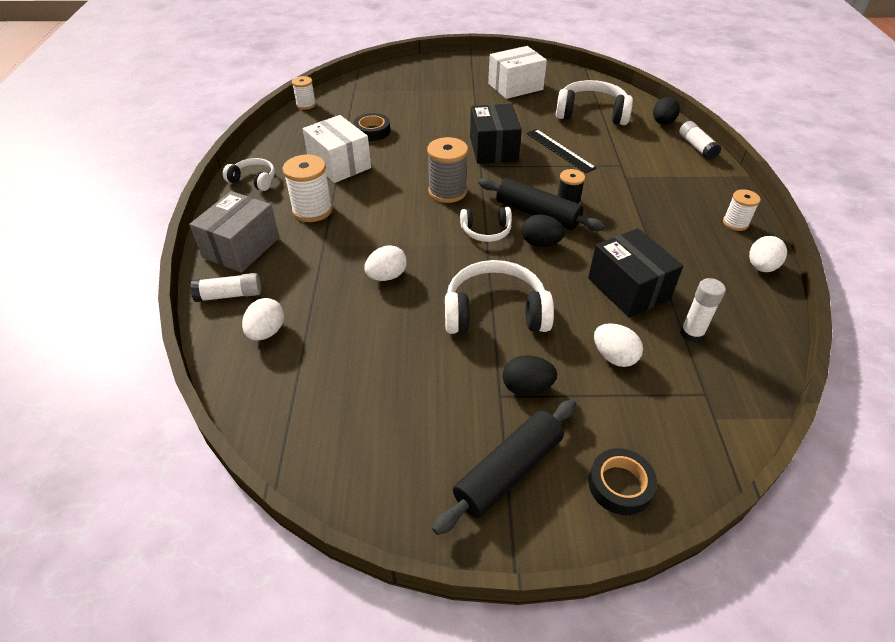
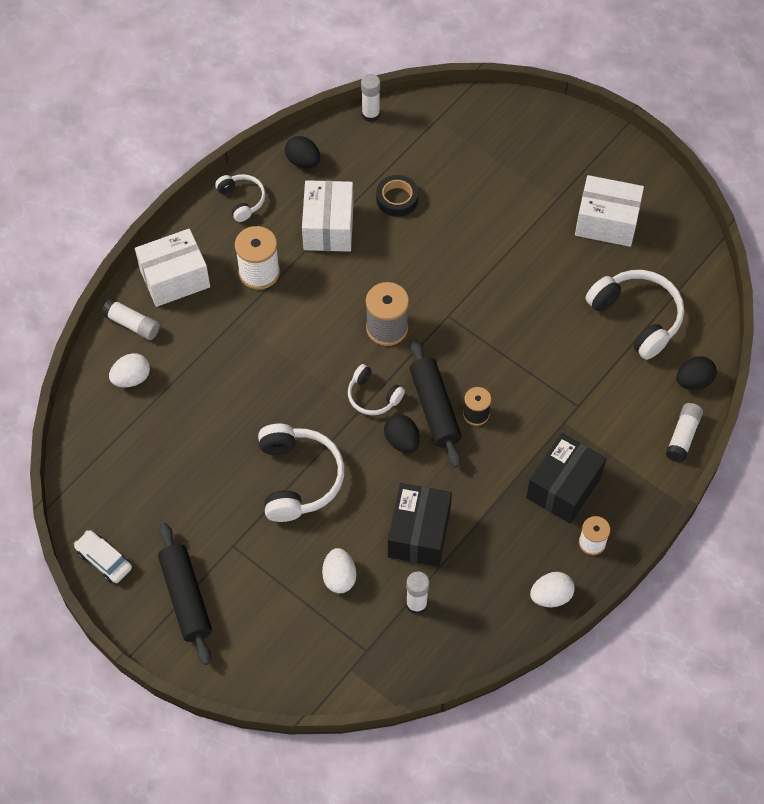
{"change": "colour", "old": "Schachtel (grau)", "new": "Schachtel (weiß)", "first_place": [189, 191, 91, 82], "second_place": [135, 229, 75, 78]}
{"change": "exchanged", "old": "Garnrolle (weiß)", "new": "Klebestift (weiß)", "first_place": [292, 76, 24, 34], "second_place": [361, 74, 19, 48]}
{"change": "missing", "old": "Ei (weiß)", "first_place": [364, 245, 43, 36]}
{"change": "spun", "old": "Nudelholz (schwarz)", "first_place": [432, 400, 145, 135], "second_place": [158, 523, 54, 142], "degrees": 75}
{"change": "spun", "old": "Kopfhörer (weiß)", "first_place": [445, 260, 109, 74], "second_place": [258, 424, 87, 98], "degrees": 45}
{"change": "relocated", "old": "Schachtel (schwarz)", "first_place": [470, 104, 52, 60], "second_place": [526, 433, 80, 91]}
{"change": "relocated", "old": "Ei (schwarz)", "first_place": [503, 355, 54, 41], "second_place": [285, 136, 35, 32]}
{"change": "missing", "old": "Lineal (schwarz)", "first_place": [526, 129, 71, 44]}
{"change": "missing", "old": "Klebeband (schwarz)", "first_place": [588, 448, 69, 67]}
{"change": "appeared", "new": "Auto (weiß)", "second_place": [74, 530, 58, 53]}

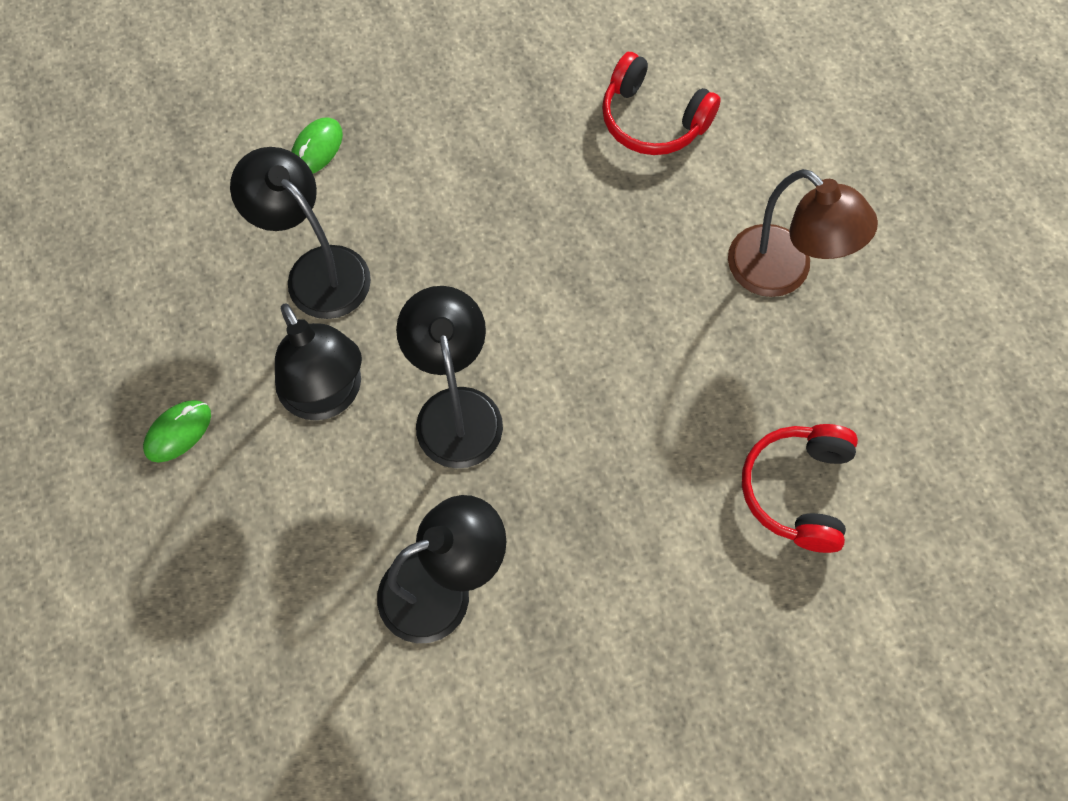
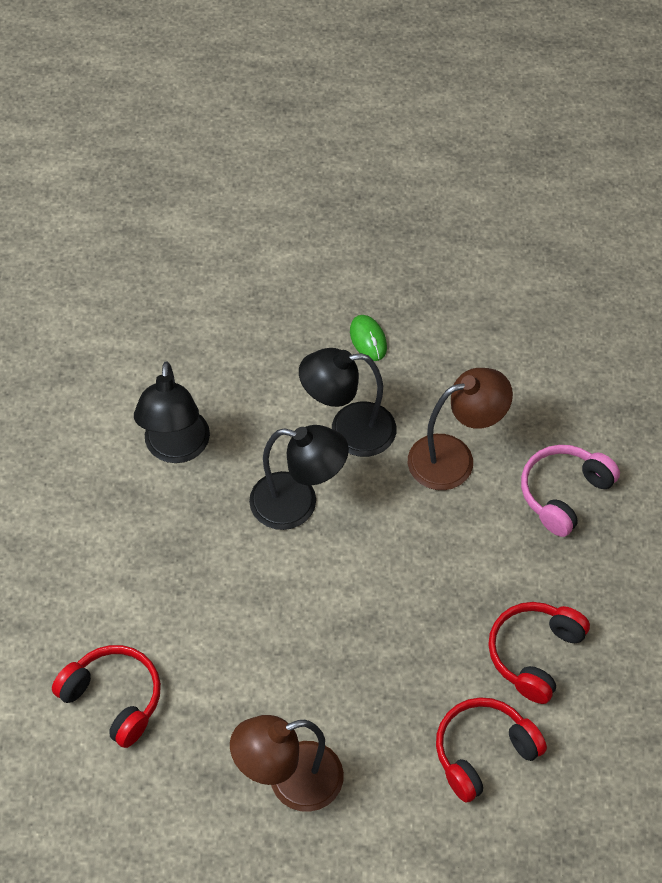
{"change": "colour", "old": "Lampe (schwarz)", "new": "Lampe (braun)", "first_place": [230, 147, 141, 172], "second_place": [408, 368, 105, 122]}
{"change": "exchanged", "old": "Computermaus (grün)", "new": "Kopfhörer (rosa)", "first_place": [291, 117, 52, 56], "second_place": [521, 445, 99, 92]}
{"change": "appeared", "new": "Kopfhörer (rot)", "second_place": [488, 602, 102, 102]}

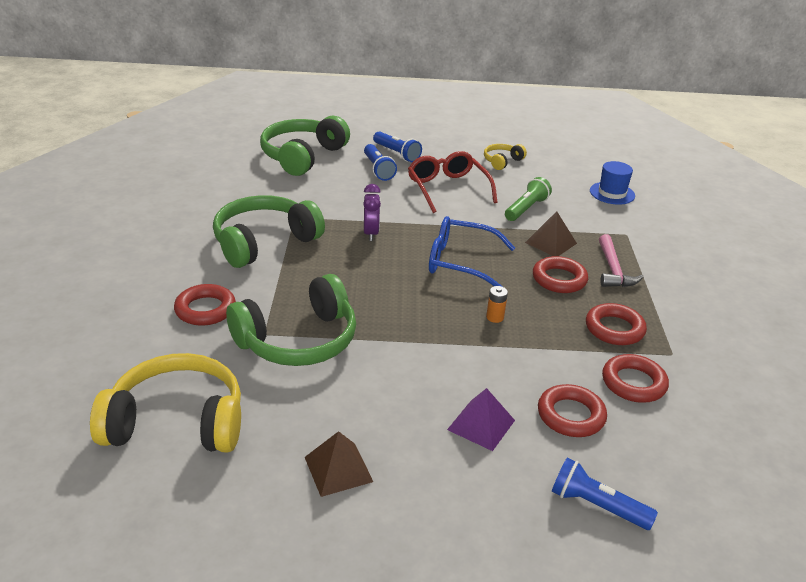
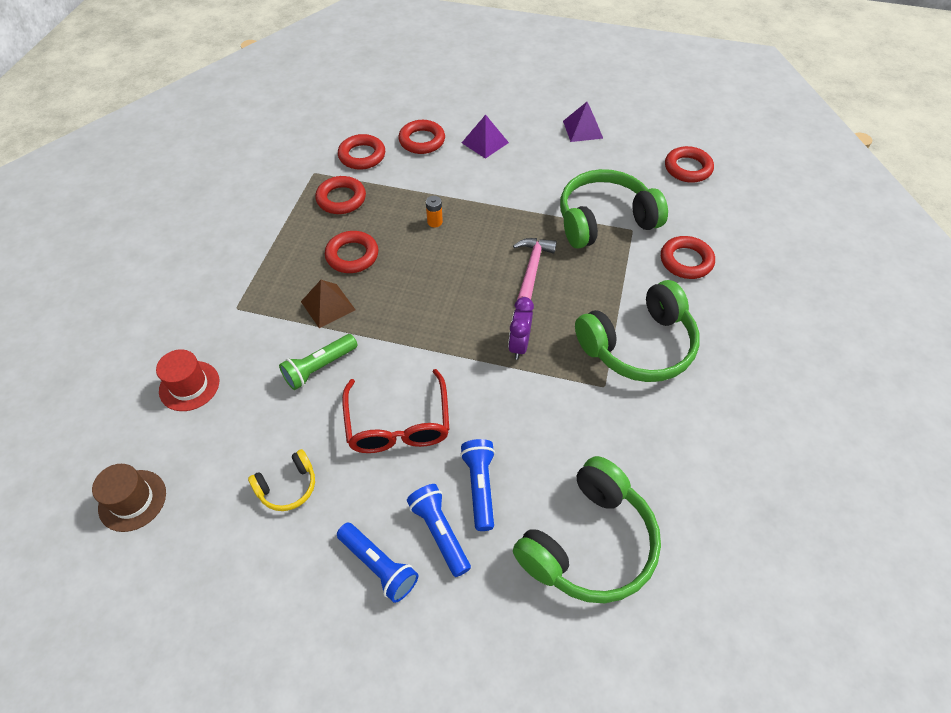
{"change": "exchanged", "old": "Kopfhörer (gelb)", "new": "Ring (rot)", "first_place": [90, 353, 151, 100], "second_place": [665, 146, 49, 37]}
{"change": "colour", "old": "Pyramide (braun)", "new": "Pyramide (lila)", "first_place": [305, 431, 68, 66], "second_place": [563, 102, 40, 40]}
{"change": "missing", "old": "Brille (blau)", "first_place": [429, 216, 86, 71]}
{"change": "relocated", "old": "Taschenlampe (blau)", "first_place": [552, 458, 106, 72], "second_place": [337, 523, 81, 80]}
{"change": "colour", "old": "Hut (blau)", "new": "Hut (rot)", "first_place": [590, 161, 45, 44], "second_place": [156, 349, 63, 62]}
{"change": "relocated", "old": "Hammer (rosa)", "first_place": [599, 234, 45, 53], "second_place": [513, 238, 44, 62]}
{"change": "appeared", "new": "Hut (braun)", "second_place": [92, 464, 74, 68]}

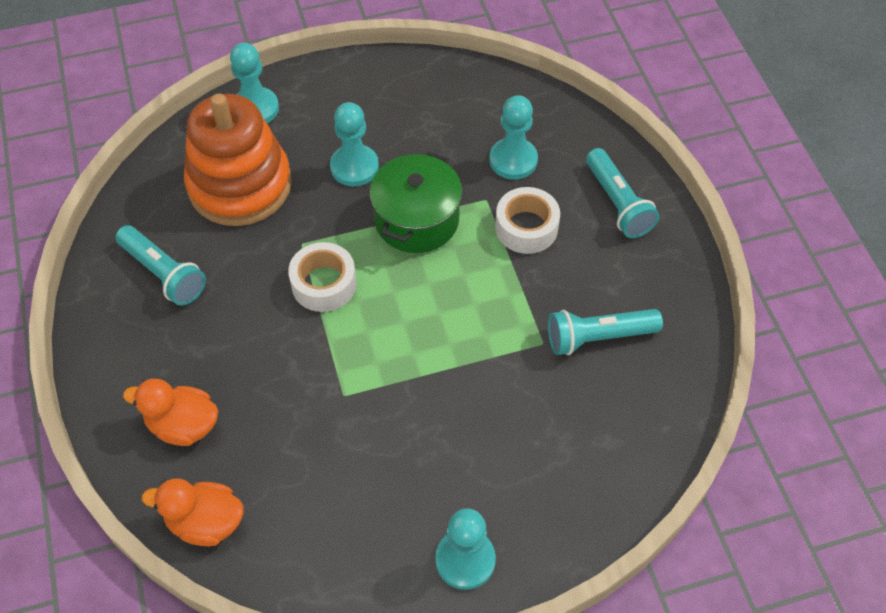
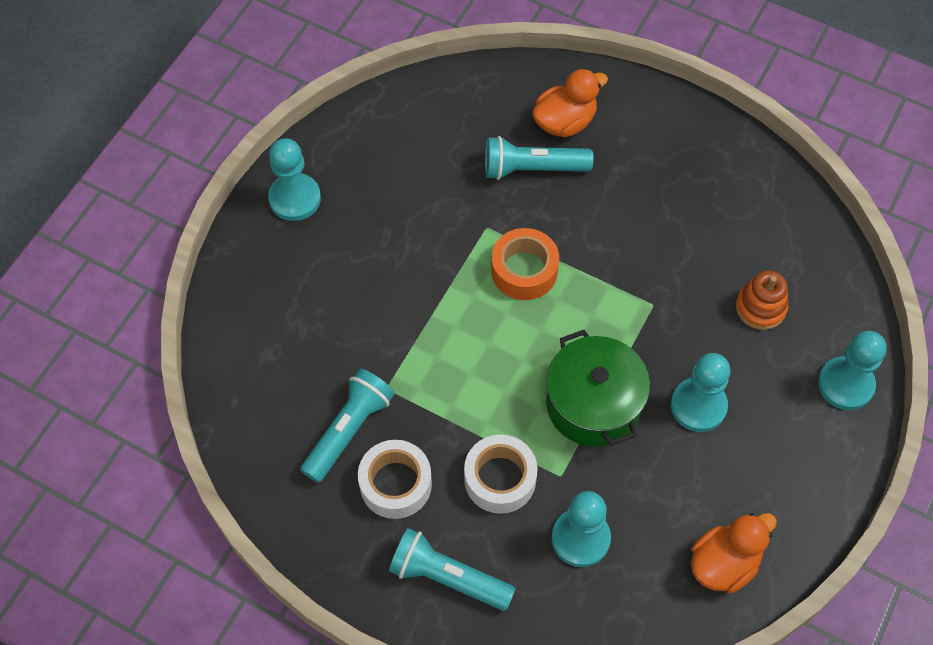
{"change": "relocated", "old": "Taschenlampe (türkis)", "first_place": [116, 225, 90, 81], "second_place": [485, 136, 109, 44]}
{"change": "relocated", "old": "Ente (orange)", "first_place": [142, 478, 101, 68], "second_place": [691, 513, 86, 80]}
{"change": "size", "old": "Stapelspielzeug (orange)", "first_place": [184, 93, 108, 133], "second_place": [736, 271, 53, 59], "factor": 0.44}
{"change": "relocated", "old": "Klebeband (weiß)", "first_place": [288, 242, 69, 70], "second_place": [358, 440, 74, 79]}
{"change": "appeared", "new": "Klebeband (orange)", "second_place": [491, 228, 68, 72]}

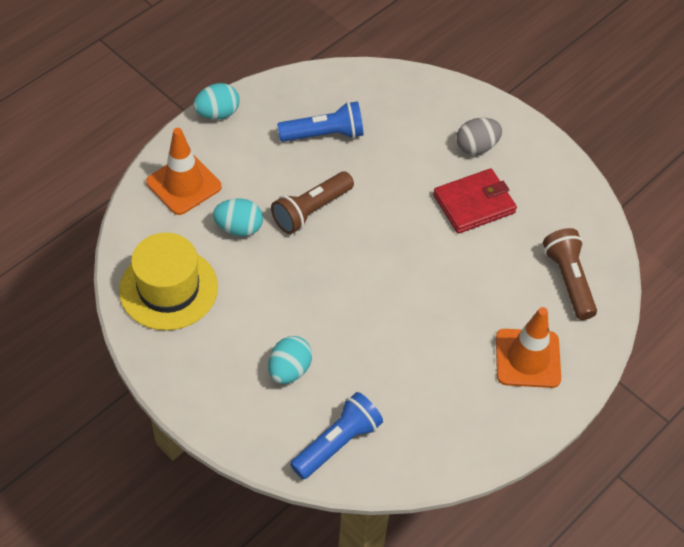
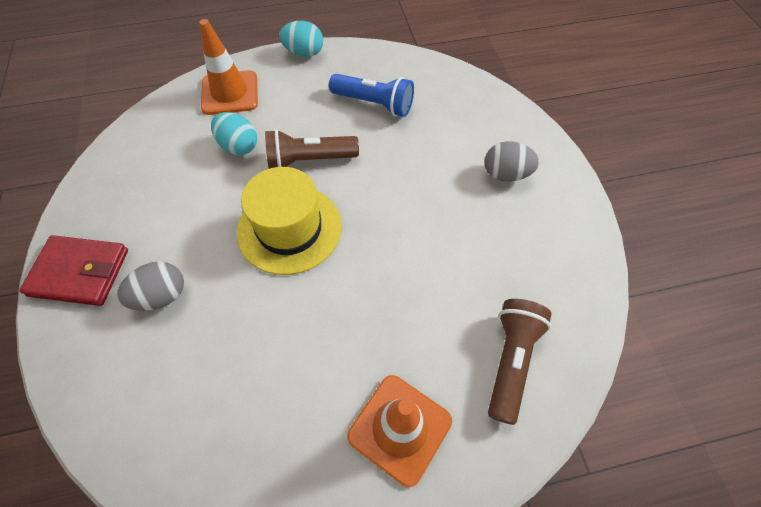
{"change": "relocated", "old": "Hut (gelb)", "first_place": [119, 233, 99, 97], "second_place": [237, 167, 105, 108]}
{"change": "colour", "old": "Ei (türkis)", "new": "Ei (grau)", "first_place": [268, 336, 44, 48], "second_place": [117, 262, 67, 49]}
{"change": "missing", "old": "Taschenlampe (blau)", "first_place": [290, 392, 93, 87]}
{"change": "relocated", "old": "Geldbörse (rot)", "first_place": [433, 169, 84, 65], "second_place": [19, 235, 109, 71]}

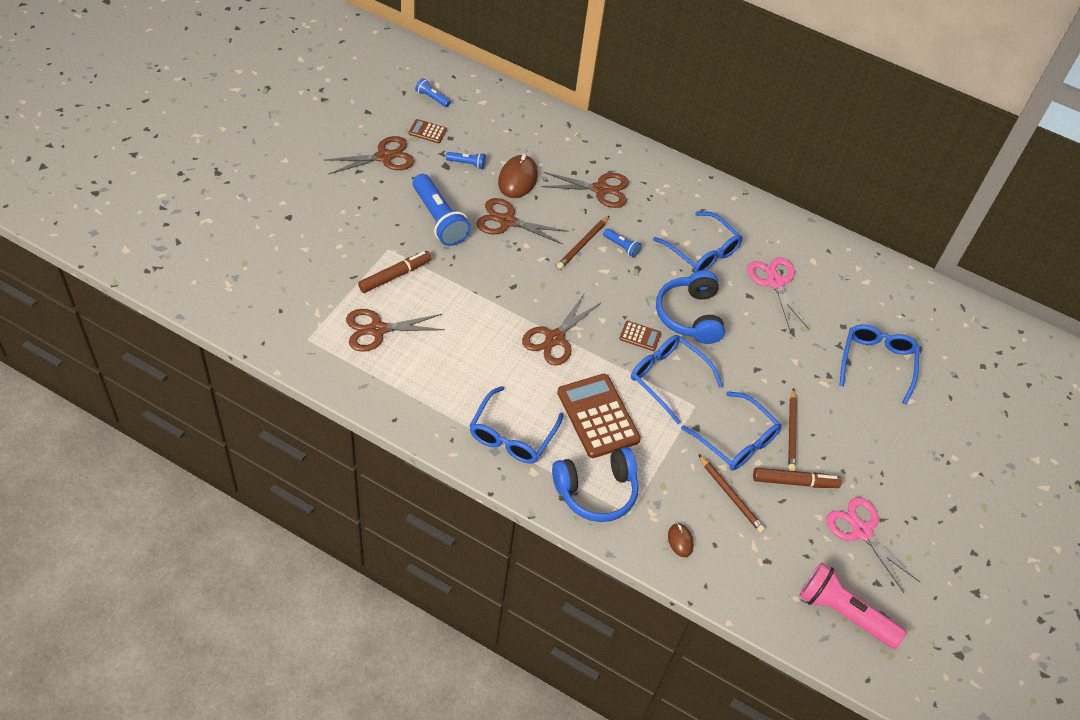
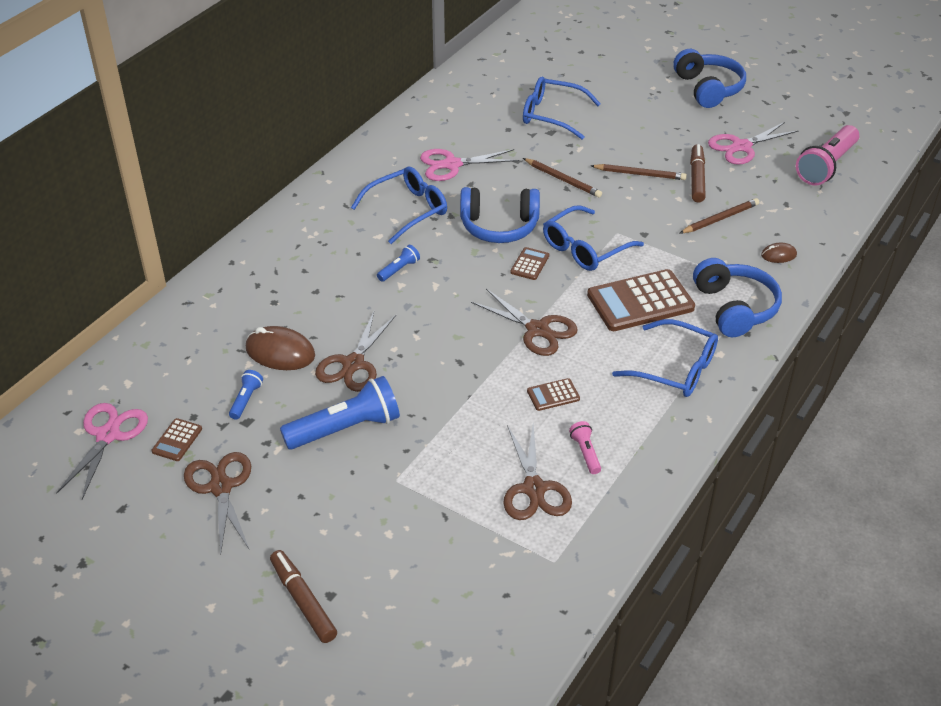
{"change": "relocated", "old": "Filzstift (braun)", "first_place": [358, 251, 74, 42], "second_place": [270, 550, 67, 93]}
{"change": "exchanged", "old": "Taschenlampe (blau)", "new": "Schere (rosa)", "first_place": [415, 78, 36, 29], "second_place": [56, 403, 92, 96]}
{"change": "missing", "old": "Schere (braun)", "first_place": [541, 172, 88, 36]}
{"change": "relocated", "old": "Bleistift (braun)", "first_place": [557, 216, 52, 53], "second_place": [523, 158, 79, 40]}
{"change": "missing", "old": "Brille (blau)", "first_place": [681, 391, 100, 80]}
{"change": "appeared", "new": "Taschenrechner (braun)", "second_place": [527, 378, 53, 33]}
{"change": "appeared", "new": "Taschenlampe (rosa)", "second_place": [569, 421, 32, 53]}
{"change": "appeared", "new": "Kopfhörer (blau)", "second_place": [673, 49, 73, 59]}

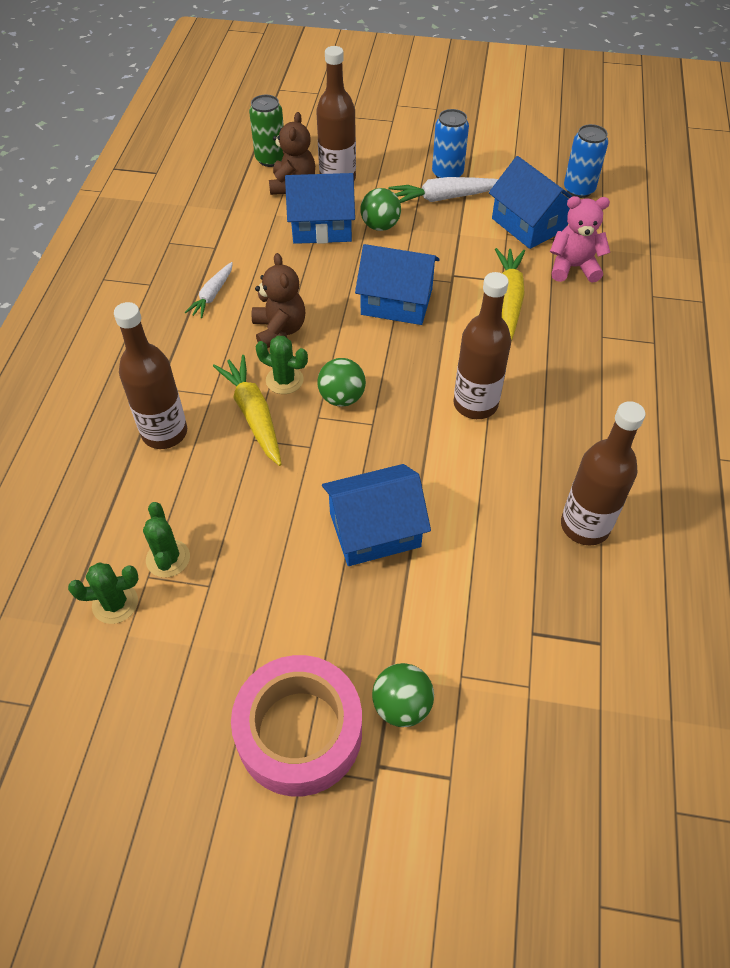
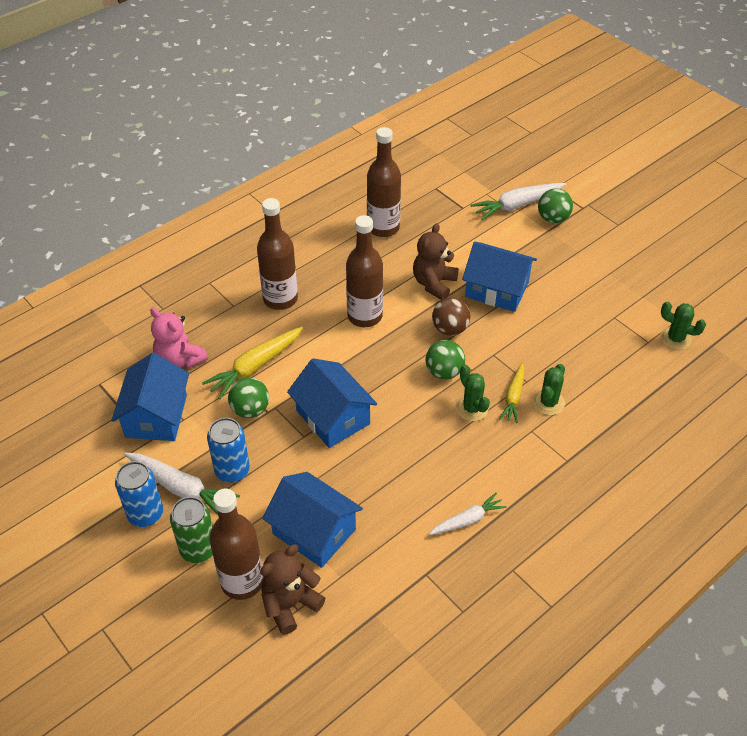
{"change": "relocated", "old": "Flasche (braun)", "first_place": [114, 302, 73, 147], "second_place": [257, 198, 41, 112]}
{"change": "relocated", "old": "Kaktus (grün)", "first_place": [143, 502, 47, 76], "second_place": [532, 364, 33, 51]}
{"change": "size", "old": "Karotte (gelb)", "first_place": [213, 355, 69, 111], "second_place": [499, 363, 26, 60], "factor": 0.63}
{"change": "missing", "old": "Klebeband (rosa)", "first_place": [231, 655, 131, 141]}
{"change": "relocated", "old": "Dose (grün)", "first_place": [249, 95, 35, 72], "second_place": [170, 497, 43, 66]}
{"change": "relocated", "old": "Teddybär (braun)", "first_place": [252, 253, 53, 95], "second_place": [413, 223, 46, 77]}
{"change": "relocated", "old": "Ball (grün)", "first_place": [360, 188, 41, 43], "second_place": [228, 377, 41, 41]}
{"change": "relocated", "old": "Dose (blau)", "first_place": [564, 124, 44, 74], "second_place": [207, 418, 43, 65]}
{"change": "appeared", "new": "Ball (braun)", "second_place": [432, 298, 38, 38]}
{"change": "appeared", "new": "Karotte (weiß)", "second_place": [471, 183, 95, 37]}

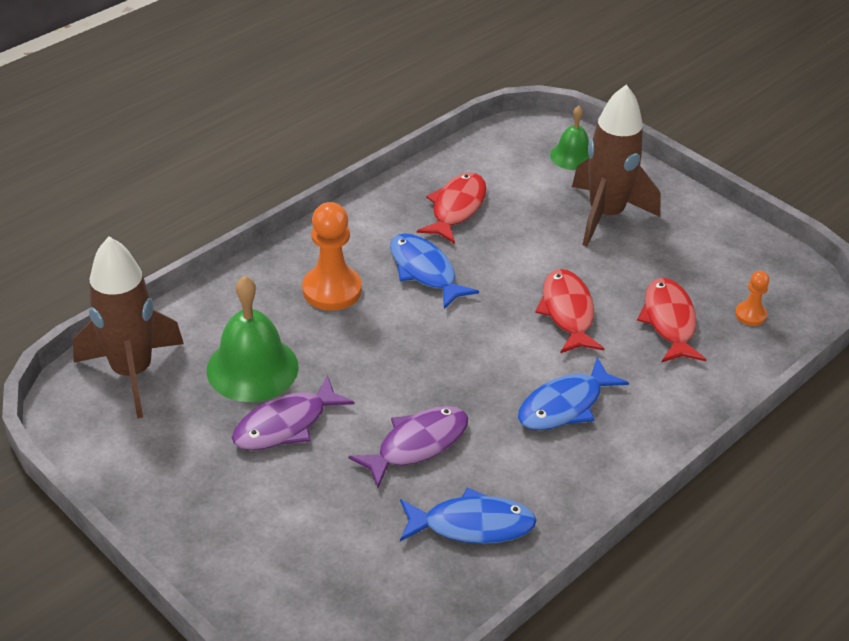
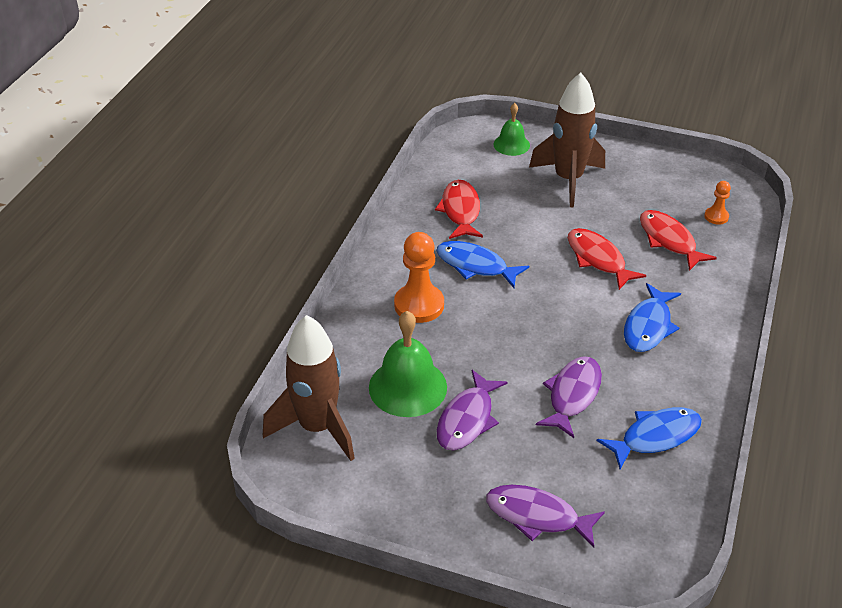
{"change": "appeared", "new": "Fisch (lila)", "second_place": [486, 485, 119, 62]}

